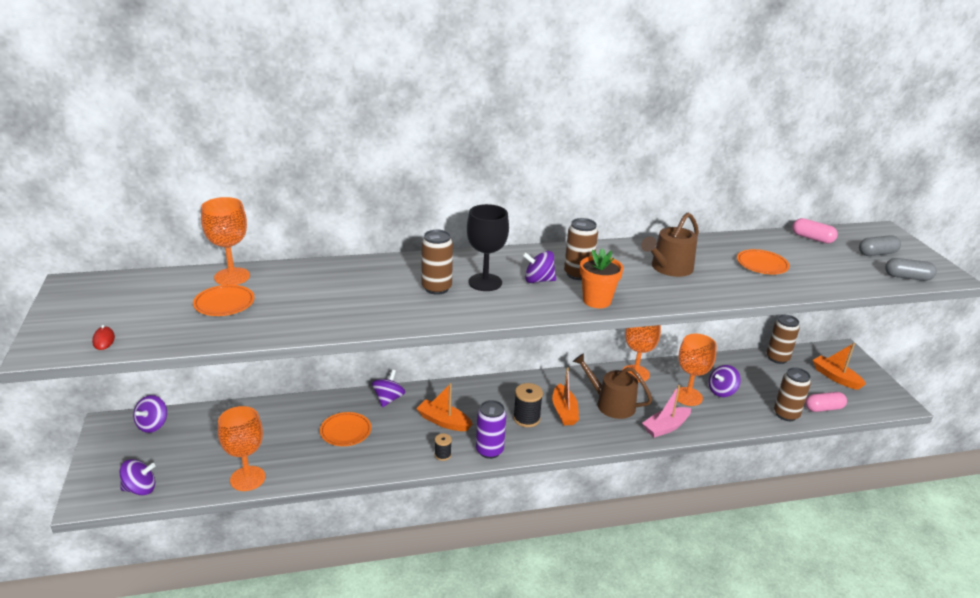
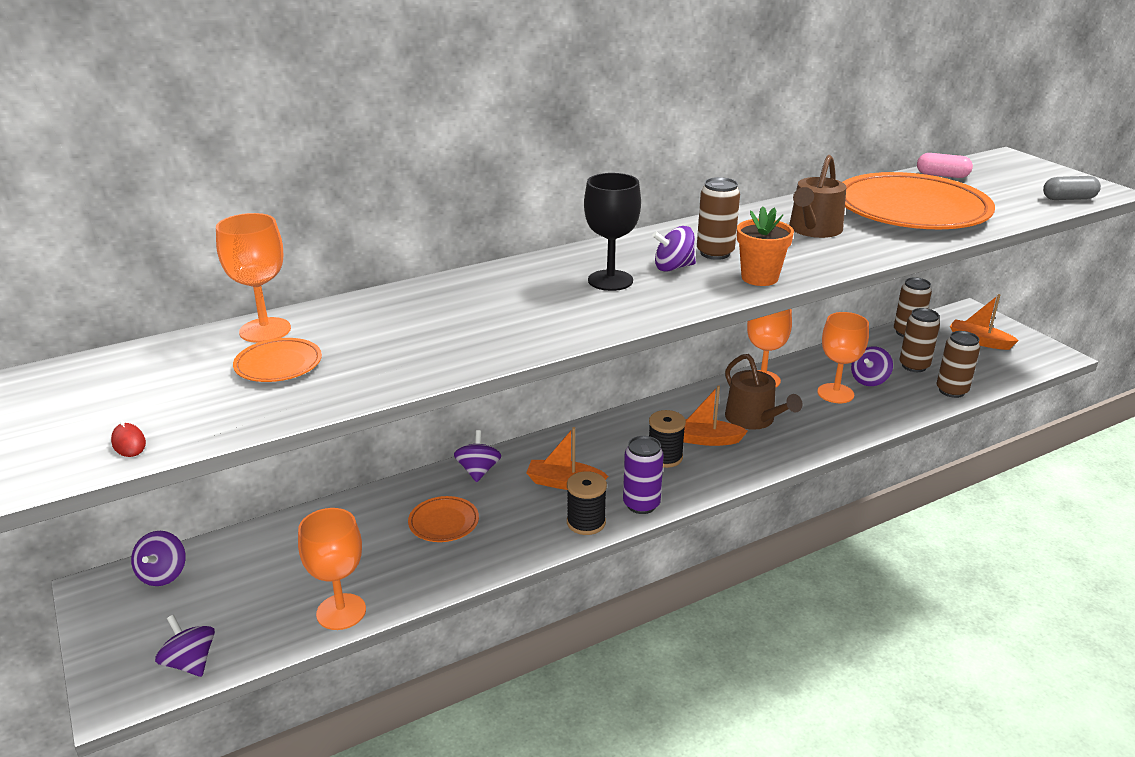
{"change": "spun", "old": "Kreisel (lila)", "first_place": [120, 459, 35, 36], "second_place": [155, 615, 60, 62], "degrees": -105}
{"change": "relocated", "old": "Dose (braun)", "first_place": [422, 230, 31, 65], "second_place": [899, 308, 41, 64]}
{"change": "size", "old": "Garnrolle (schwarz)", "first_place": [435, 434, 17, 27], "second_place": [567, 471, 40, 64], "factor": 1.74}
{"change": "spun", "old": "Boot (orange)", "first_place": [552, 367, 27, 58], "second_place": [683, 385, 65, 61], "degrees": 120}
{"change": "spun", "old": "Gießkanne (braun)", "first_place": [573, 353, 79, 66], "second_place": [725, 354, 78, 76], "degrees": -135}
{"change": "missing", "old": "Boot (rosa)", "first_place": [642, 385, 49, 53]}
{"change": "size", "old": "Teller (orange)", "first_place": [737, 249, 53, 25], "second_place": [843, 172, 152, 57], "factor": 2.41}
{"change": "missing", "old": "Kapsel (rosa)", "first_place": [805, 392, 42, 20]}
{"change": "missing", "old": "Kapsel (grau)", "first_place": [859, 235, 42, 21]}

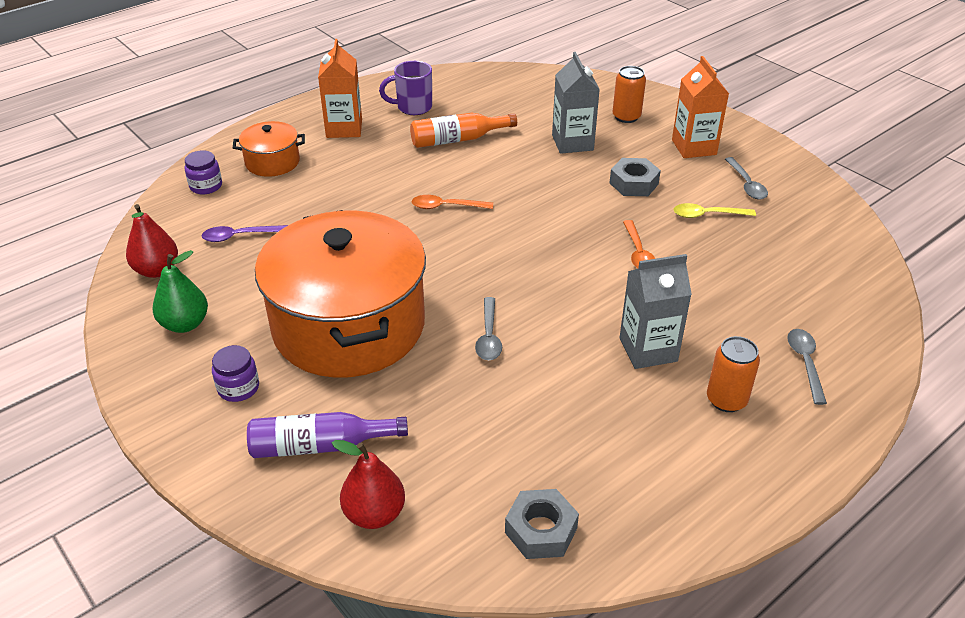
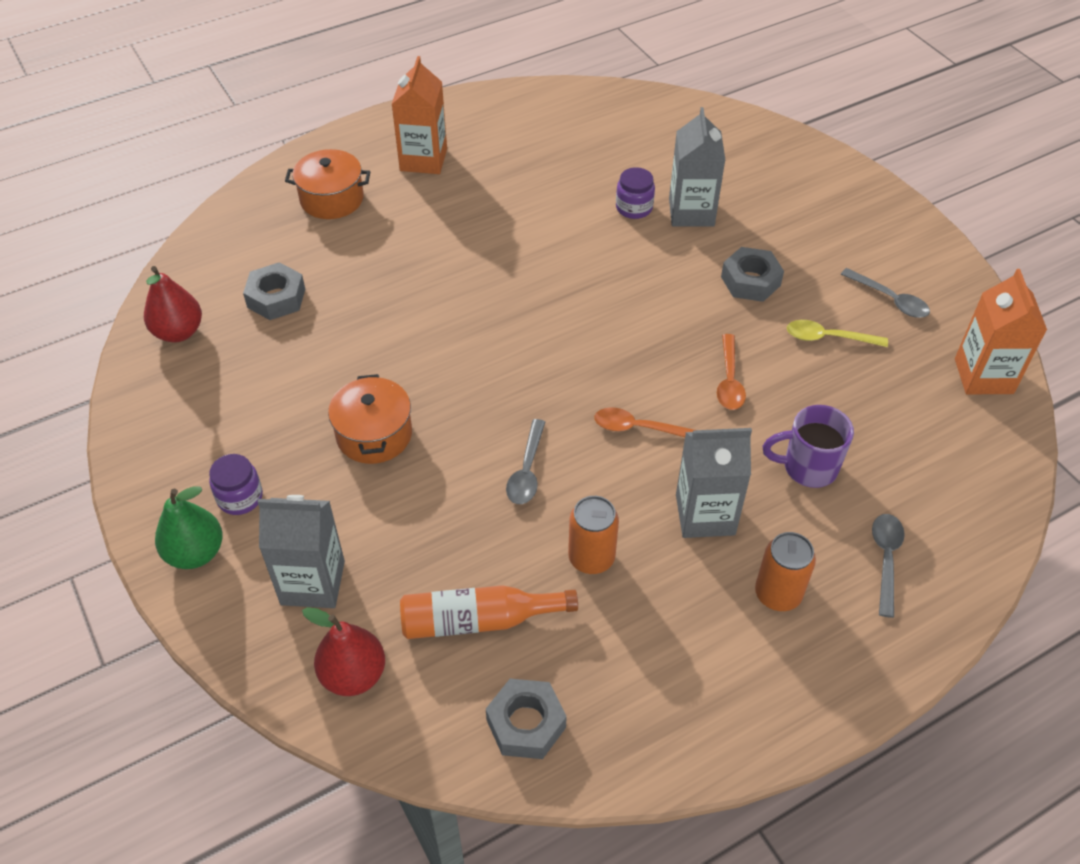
{"change": "relocated", "old": "Birne (grün)", "first_place": [153, 250, 55, 83], "second_place": [155, 486, 68, 83]}
{"change": "relocated", "old": "Einmachglas (lila)", "first_place": [185, 150, 37, 44], "second_place": [616, 167, 39, 52]}
{"change": "exchanged", "old": "Löffel (lila)", "new": "Sechskantmutter (grau)", "first_place": [202, 225, 86, 17], "second_place": [243, 262, 62, 58]}
{"change": "exchanged", "old": "Flasche (lila)", "new": "Getränkekarton (grau)", "first_place": [247, 412, 161, 46], "second_place": [258, 495, 87, 113]}
{"change": "size", "old": "Kochtopf (orange)", "first_place": [255, 210, 171, 168], "second_place": [328, 374, 84, 90], "factor": 0.44}
{"change": "relocated", "old": "Tasse (lila)", "first_place": [379, 61, 53, 54], "second_place": [762, 405, 92, 83]}
{"change": "relocated", "old": "Flasche (orange)", "first_place": [410, 113, 107, 35], "second_place": [400, 585, 178, 54]}
{"change": "relocated", "old": "Löffel (orange)", "first_place": [412, 195, 81, 14], "second_place": [594, 407, 100, 30]}
{"change": "relocated", "old": "Dose (orange)", "first_place": [613, 66, 33, 57], "second_place": [568, 496, 51, 78]}
{"change": "relocated", "old": "Getränkekarton (orange)", "first_place": [672, 56, 57, 102], "second_place": [955, 269, 92, 126]}
{"change": "spun", "old": "Löffel (grau)", "first_place": [725, 157, 43, 42], "second_place": [841, 268, 89, 50], "degrees": -45}

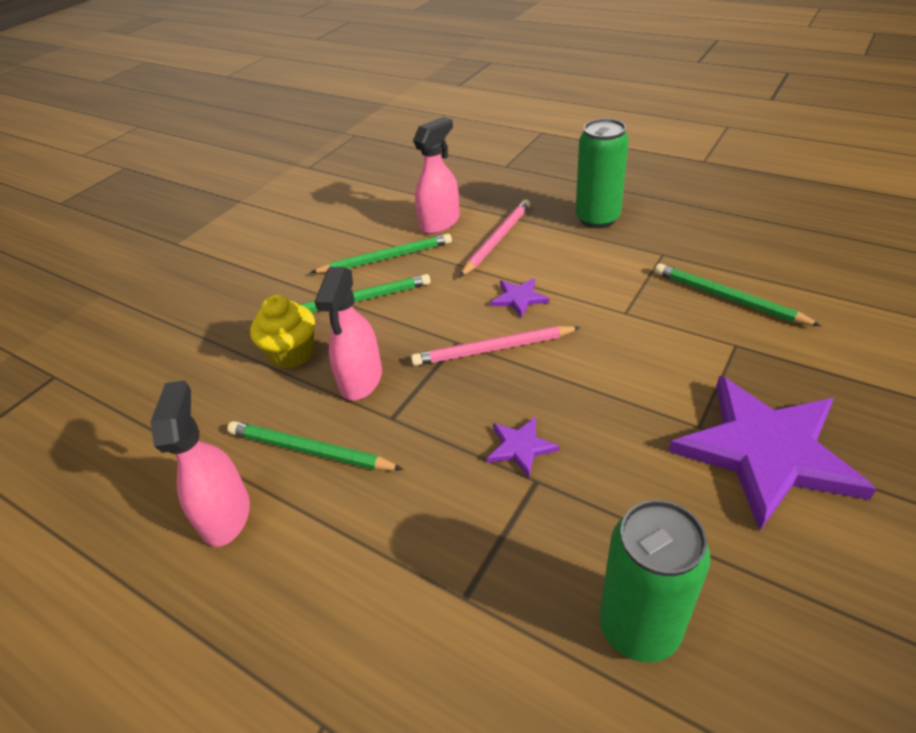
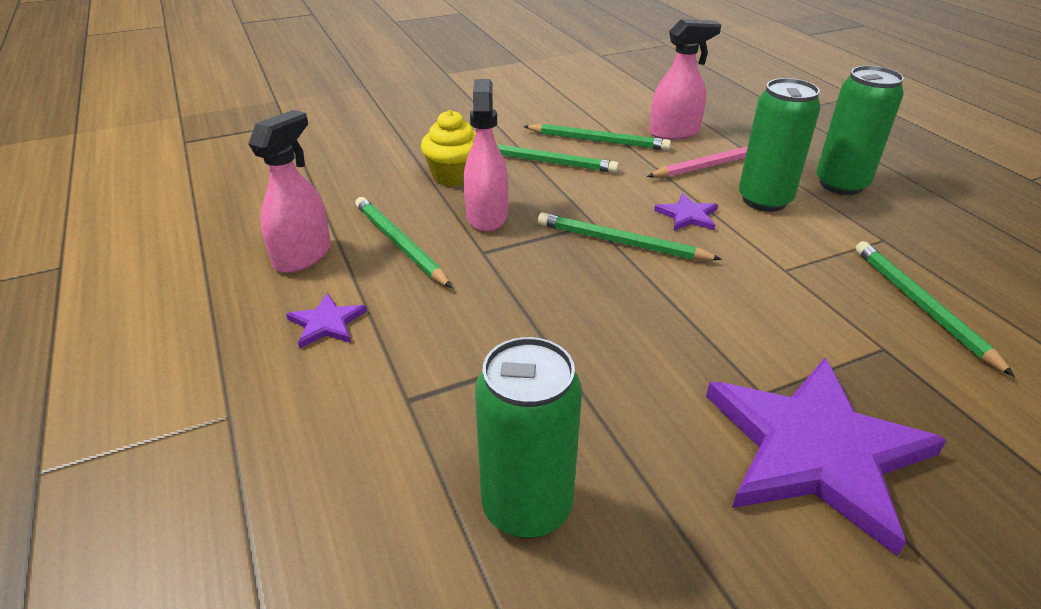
{"change": "spun", "old": "Sprühflasche (rosa)", "first_place": [315, 267, 67, 134], "second_place": [464, 79, 44, 153], "degrees": 135}
{"change": "colour", "old": "Bleistift (rosa)", "new": "Bleistift (grün)", "first_place": [411, 326, 170, 40], "second_place": [538, 213, 184, 47]}
{"change": "relocated", "old": "Stern (lila)", "first_place": [487, 417, 73, 60], "second_place": [286, 293, 81, 56]}
{"change": "appeared", "new": "Dose (grün)", "second_place": [739, 78, 82, 134]}

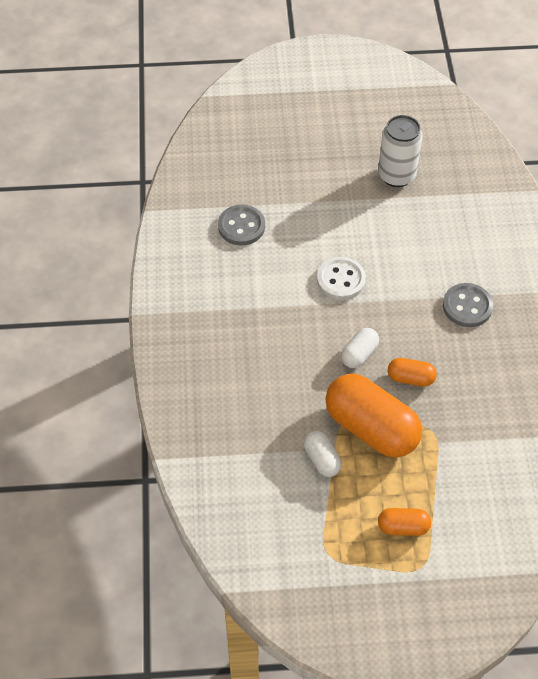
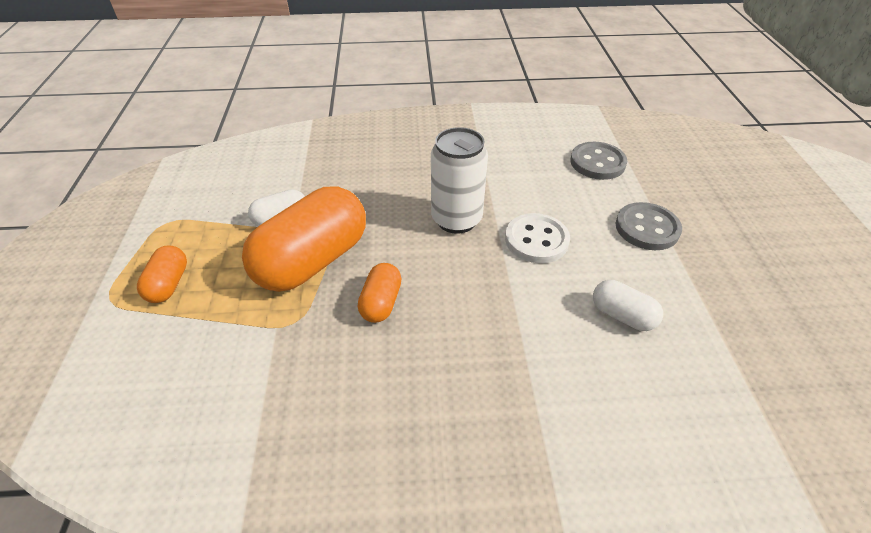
{"change": "relocated", "old": "Kapsel (weiß)", "first_place": [341, 328, 38, 40], "second_place": [593, 280, 70, 51]}
{"change": "relocated", "old": "Dose (weiß)", "first_place": [378, 115, 45, 72], "second_place": [431, 127, 57, 107]}
{"change": "relocated", "old": "Knopf (grau)", "first_place": [443, 283, 50, 44], "second_place": [615, 202, 67, 48]}

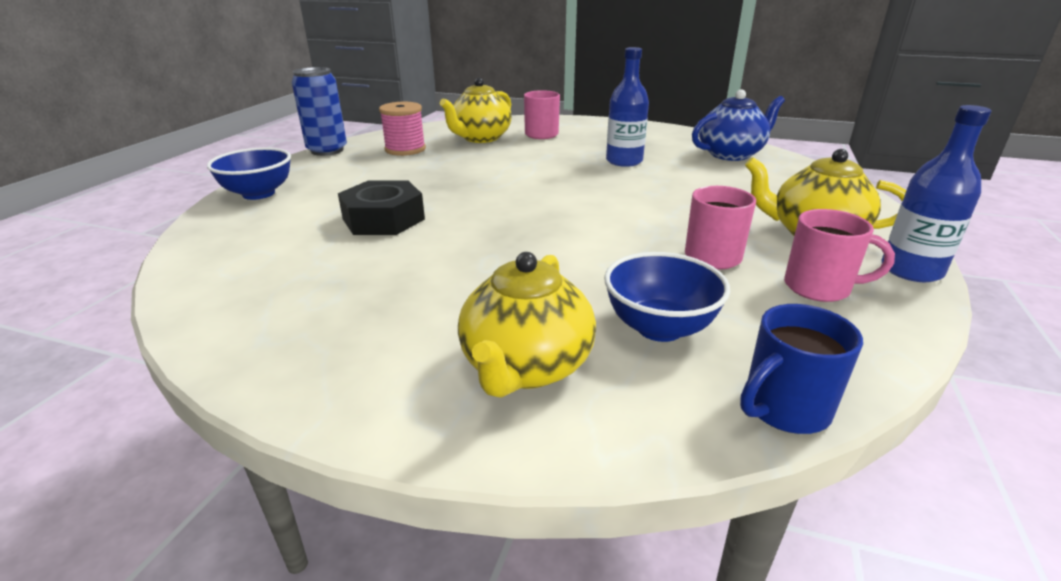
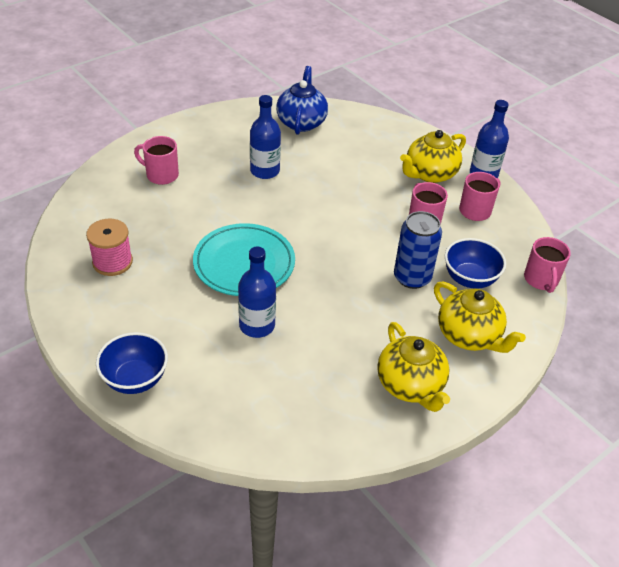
{"change": "relocated", "old": "Dose (blau)", "first_place": [292, 67, 55, 89], "second_place": [394, 211, 48, 78]}
{"change": "exchanged", "old": "Sechskantmutter (schwarz)", "new": "Flasche (blau)", "first_place": [338, 180, 87, 55], "second_place": [238, 247, 38, 91]}
{"change": "relocated", "old": "Teekanne (gelb)", "first_place": [440, 78, 72, 65], "second_place": [377, 322, 73, 90]}
{"change": "colour", "old": "Tasse (blau)", "new": "Tasse (rosa)", "first_place": [740, 304, 123, 130], "second_place": [524, 237, 47, 56]}
{"change": "appeared", "new": "Teller (türkis)", "second_place": [193, 223, 102, 73]}

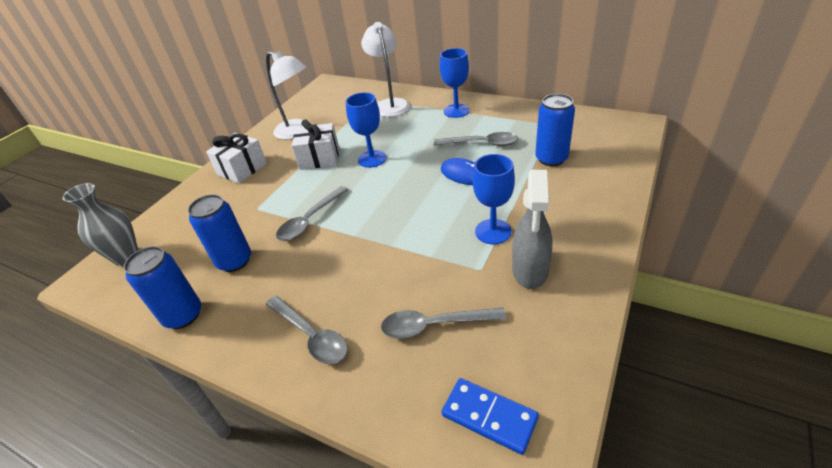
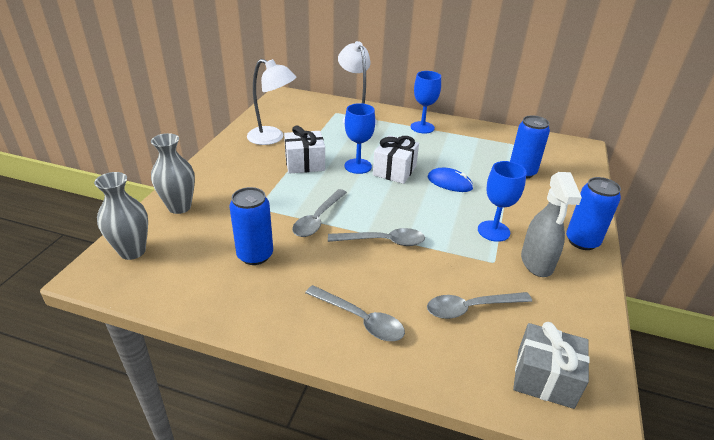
{"change": "relocated", "old": "Dose (blau)", "first_place": [124, 246, 77, 83], "second_place": [566, 177, 55, 73]}
{"change": "relocated", "old": "Geschenk (weiß)", "first_place": [206, 133, 61, 51], "second_place": [373, 135, 46, 49]}
{"change": "relocated", "old": "Löffel (grau)", "first_place": [434, 132, 84, 14], "second_place": [328, 228, 97, 18]}
{"change": "exchanged", "old": "Dominostein (blau)", "new": "Geschenk (grau)", "first_place": [441, 378, 98, 77], "second_place": [513, 322, 77, 87]}
{"change": "appeared", "new": "Vase (grau)", "second_place": [151, 133, 44, 81]}

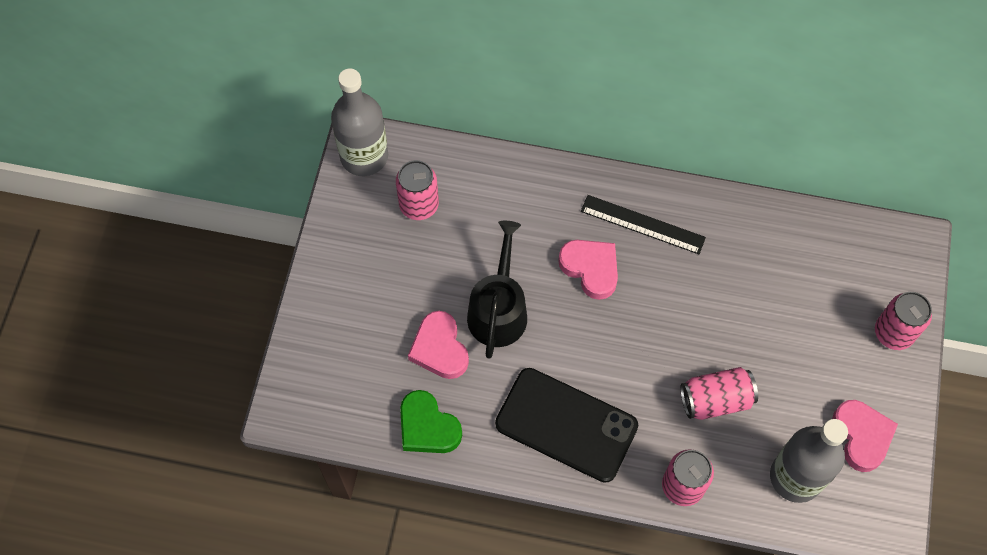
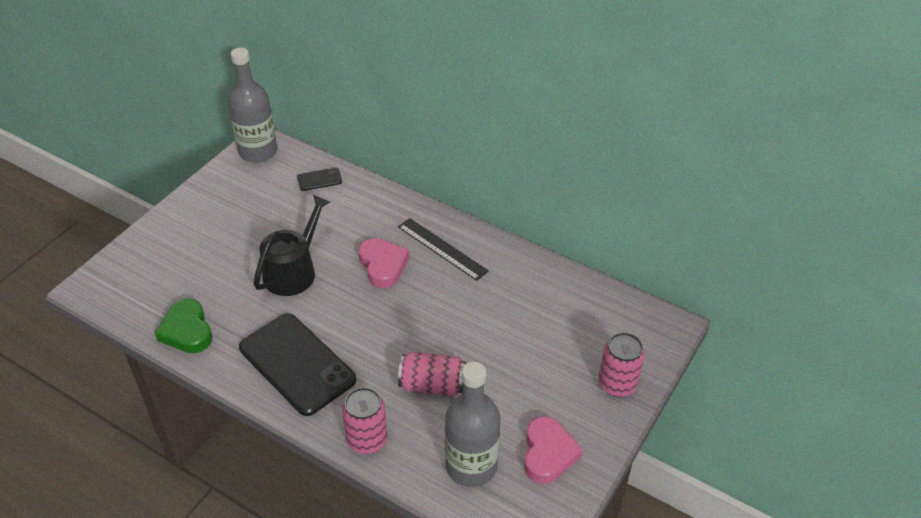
{"change": "missing", "old": "Dose (rosa)", "first_place": [396, 160, 43, 60]}
{"change": "missing", "old": "Herz (rosa)", "first_place": [408, 311, 61, 68]}
{"change": "appeared", "new": "Handy (schwarz)", "second_place": [297, 168, 45, 23]}

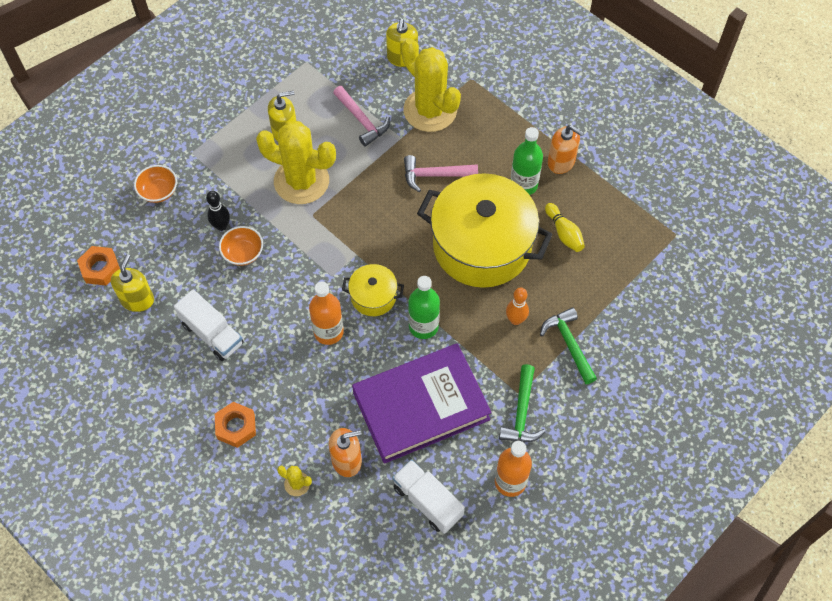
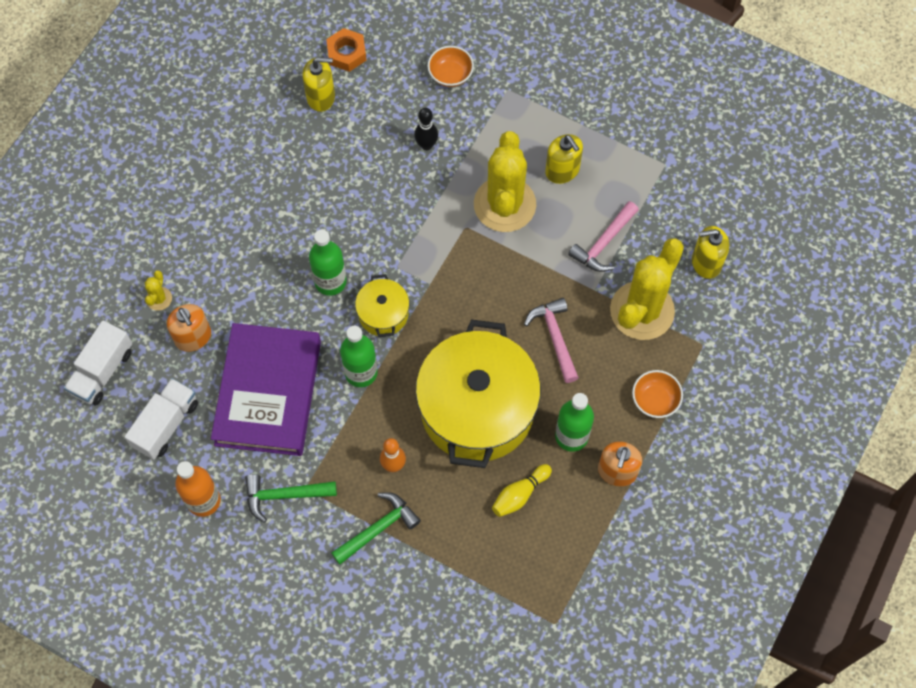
{"change": "relocated", "old": "Lastwagen (weiß)", "first_place": [174, 289, 70, 72], "second_place": [64, 321, 68, 84]}
{"change": "missing", "old": "Sechskantmutter (orange)", "first_place": [215, 402, 41, 46]}
{"change": "relocated", "old": "Schüssel (orange)", "first_place": [219, 226, 44, 40], "second_place": [632, 370, 51, 48]}
{"change": "colour", "old": "Flasche (orange)", "new": "Flasche (grün)", "first_place": [309, 282, 35, 63], "second_place": [309, 230, 38, 66]}
{"change": "spun", "old": "Buch (lila)", "first_place": [352, 343, 140, 121], "second_place": [211, 323, 110, 133], "degrees": 45}

